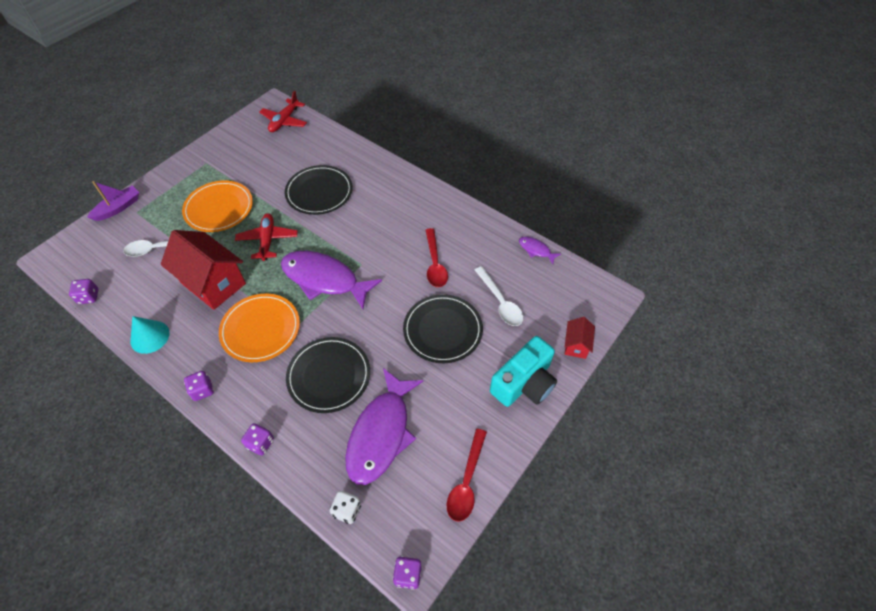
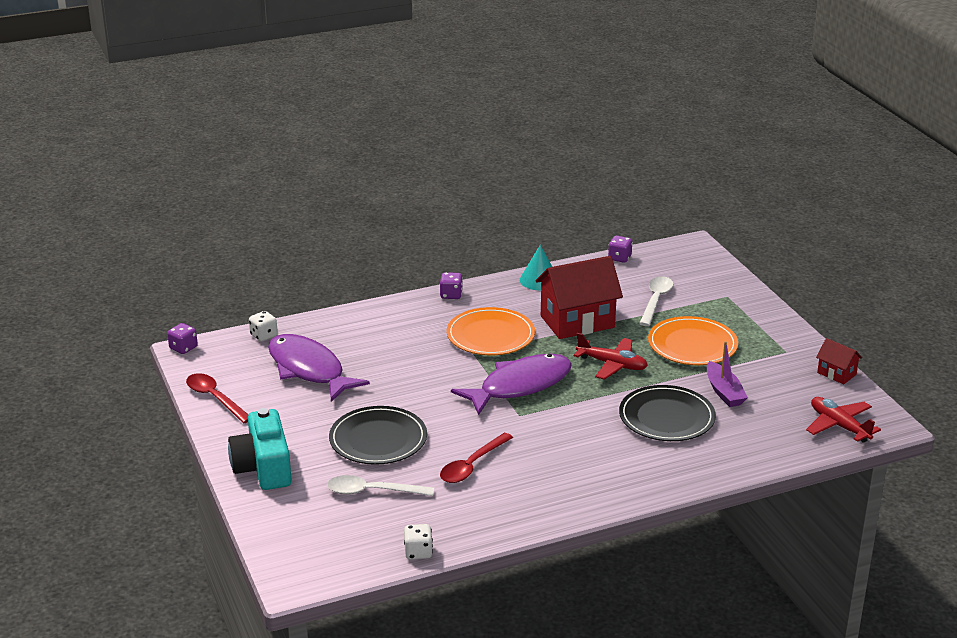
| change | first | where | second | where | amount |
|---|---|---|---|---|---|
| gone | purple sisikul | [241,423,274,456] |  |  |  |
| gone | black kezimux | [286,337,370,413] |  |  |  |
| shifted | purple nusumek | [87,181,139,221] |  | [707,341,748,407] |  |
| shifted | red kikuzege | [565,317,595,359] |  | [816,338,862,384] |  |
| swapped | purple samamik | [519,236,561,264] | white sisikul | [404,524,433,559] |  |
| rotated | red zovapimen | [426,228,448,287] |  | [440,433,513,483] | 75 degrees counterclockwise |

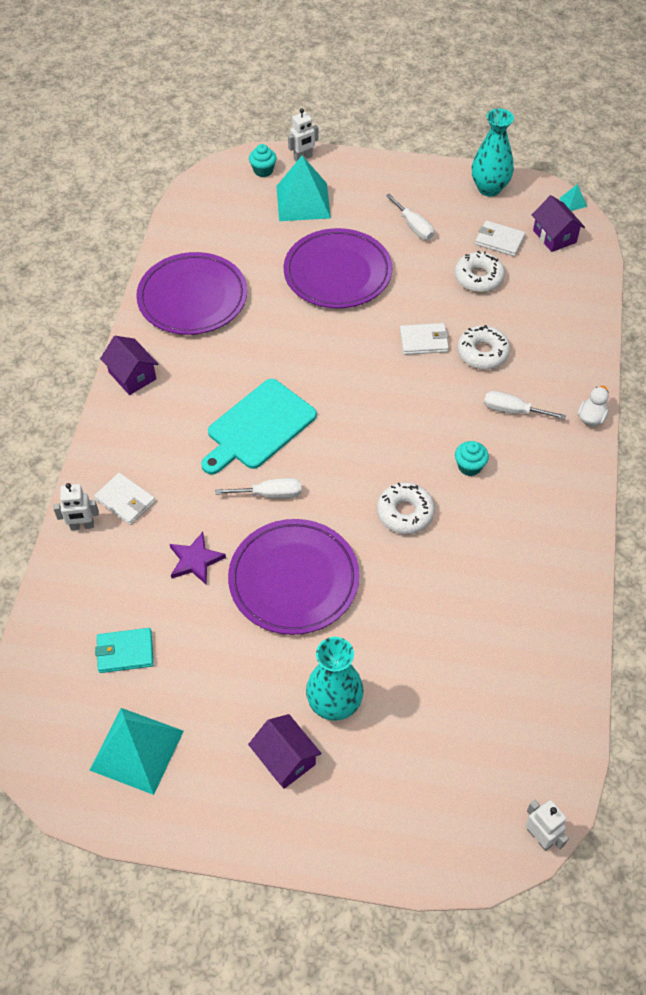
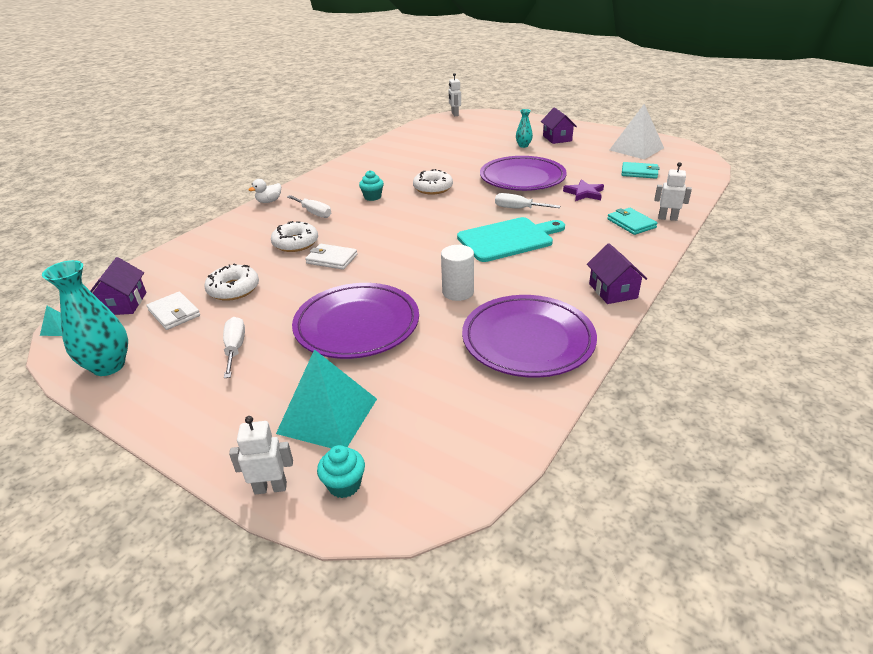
| change | first | where | second | where | amount |
|---|---|---|---|---|---|
| new |  |  | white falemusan | [441,245,474,301] |  |
| repainted | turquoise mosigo | [90,708,184,795] | white mosigo | [610,104,664,159] |  |
| repainted | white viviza | [94,473,155,525] | turquoise viviza | [607,208,658,235] |  |
| scaled | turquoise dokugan | [306,637,364,721] |  | [516,109,533,148] | x0.54 |

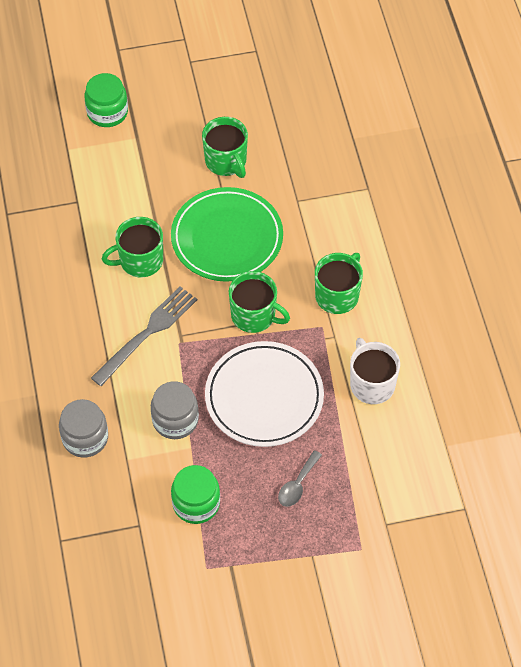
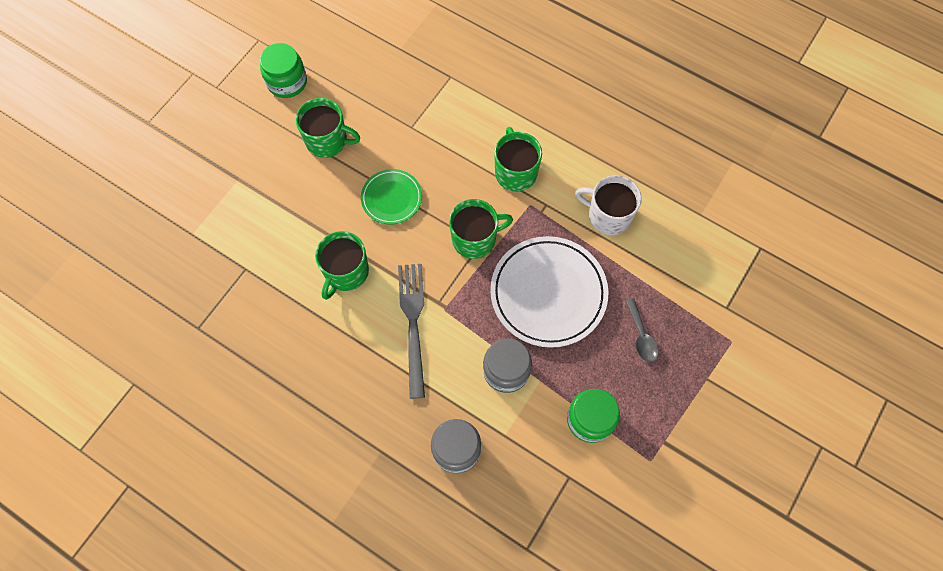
| change | first | where | second | where | amount |
|---|---|---|---|---|---|
| shifted | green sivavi | [84,73,128,127] |  | [260,43,307,98] |  |
| scaled | green kezimux | [171,187,283,282] |  | [361,169,422,225] | x0.55 |

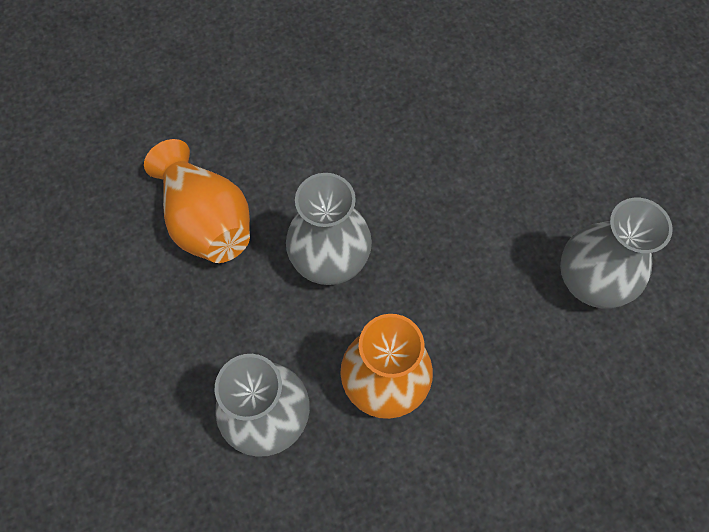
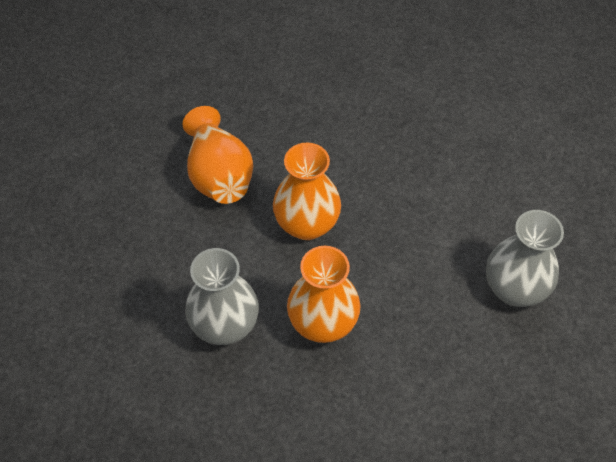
| change | first | where | second | where | amount |
|---|---|---|---|---|---|
| repainted | grey dokugan | [286,173,372,285] | orange dokugan | [273,142,341,240] |  |

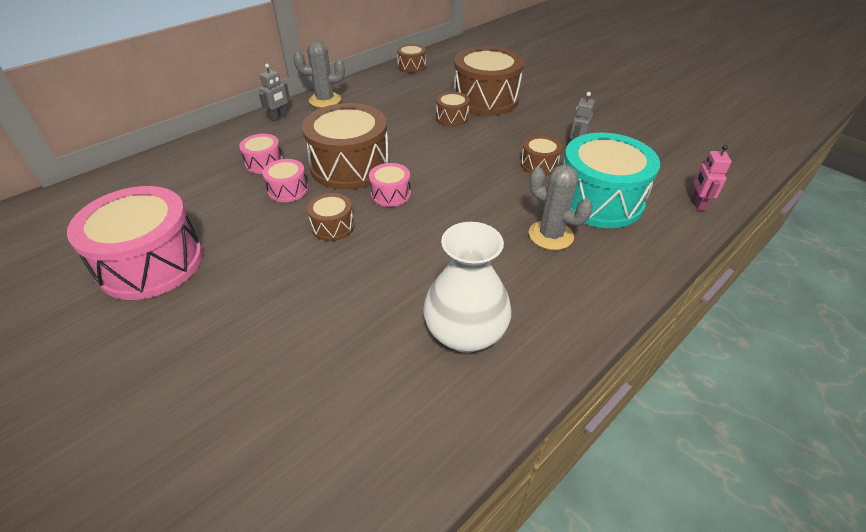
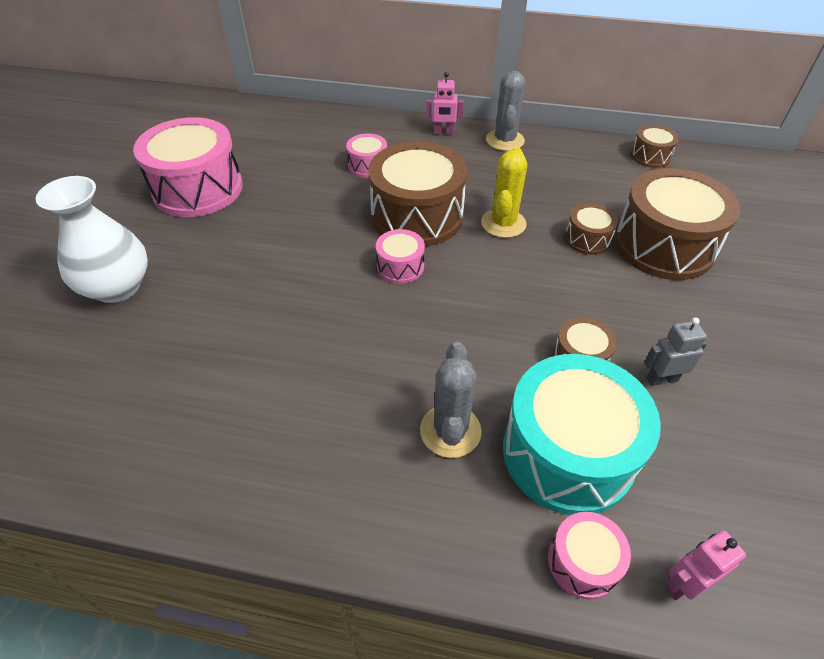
| change | first | where | second | where | amount |
|---|---|---|---|---|---|
| gone | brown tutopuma | [307,193,355,241] |  |  |  |
| new |  |  | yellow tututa | [481,147,527,238] |  |
| shifted | pink tutopuma | [262,159,308,202] |  | [548,512,631,600] |  |
| shifted | white dokugan | [423,222,511,353] |  | [36,176,148,303] |  |
| repainted | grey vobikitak | [259,64,290,121] | pink vobikitak | [426,72,464,135] |  |
| rotated | grey tututa | [293,41,345,108] |  | [486,71,525,151] | 45 degrees clockwise |

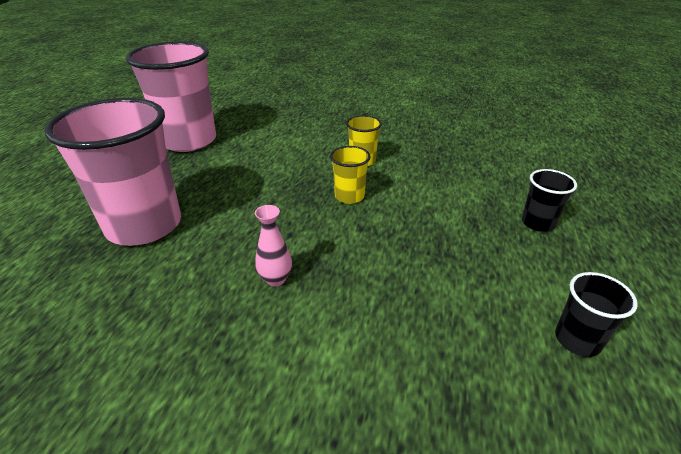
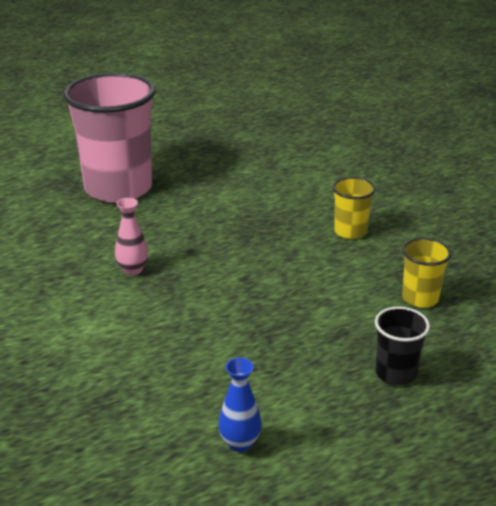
| change | first | where | second | where | amount |
|---|---|---|---|---|---|
| gone | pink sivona | [126,41,216,152] |  |  |  |
| shifted | yellow sivona | [330,146,371,204] |  | [402,238,451,308] |  |
| swapped | black sivona | [555,272,638,357] | blue dokugan | [218,358,262,452] |  |

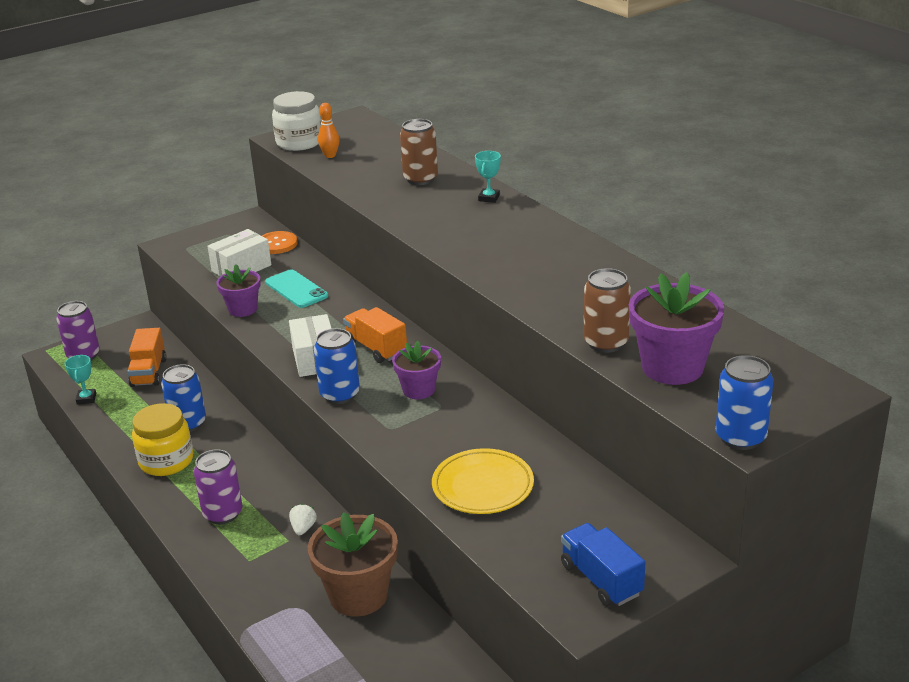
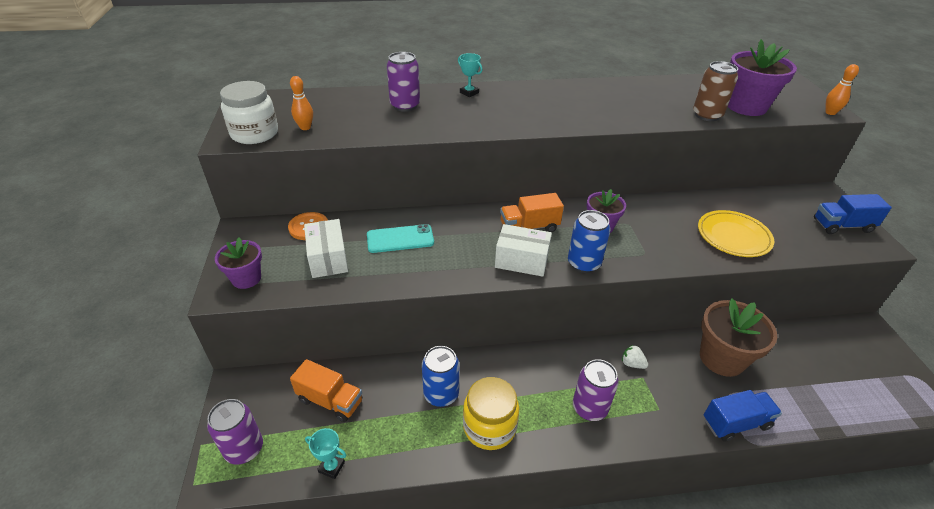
| change | first | where | second | where | amount |
|---|---|---|---|---|---|
| new |  |  | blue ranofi | [704,390,782,442] |  |
| shifted | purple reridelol | [216,264,261,317] |  | [215,238,262,289] |  |
| swapped | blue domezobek | [716,355,774,450] | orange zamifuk | [825,64,859,115] |  |
| repainted | brown domezobek | [400,119,438,185] | purple domezobek | [387,52,420,112] |  |

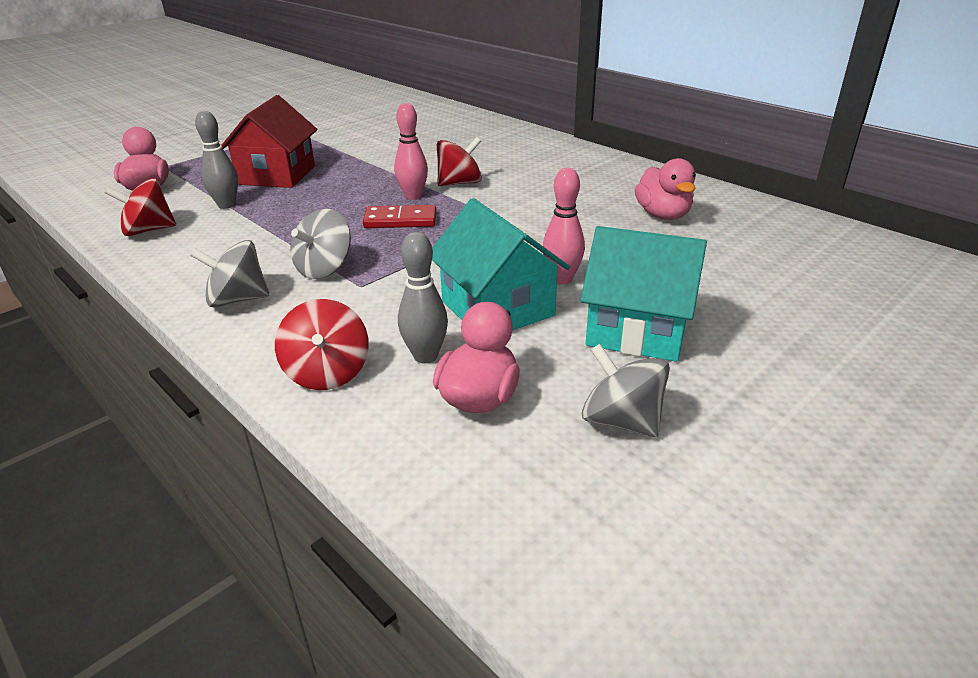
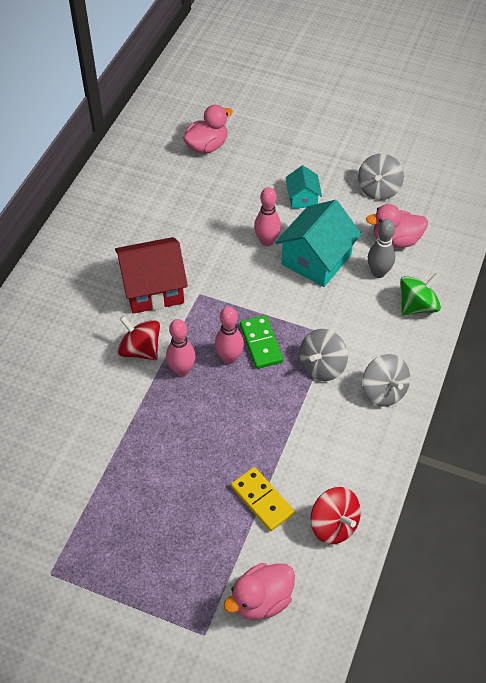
| change | first | where | second | where | amount |
|---|---|---|---|---|---|
| new |  |  | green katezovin | [240,315,283,369] |  |
| shifted | red kikuzege | [222,95,318,188] |  | [115,237,188,314] |  |
| shifted | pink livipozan | [635,158,696,220] |  | [183,105,233,154] |  |
| swapped | grey zamifuk | [195,111,238,209] | yellow katezovin | [231,467,295,531] |  |
| swapped | red katezovin | [363,205,436,228] | pink zamifuk | [215,306,244,364] |  |
| repainted | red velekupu | [275,299,369,390] | green velekupu | [400,273,441,315] |  |
| rotated | grey velekupu | [290,209,351,279] |  | [299,329,348,381] | 120 degrees clockwise |
| scaled | turquoise kikuzege | [580,226,707,362] |  | [286,165,322,209] | x0.54 |

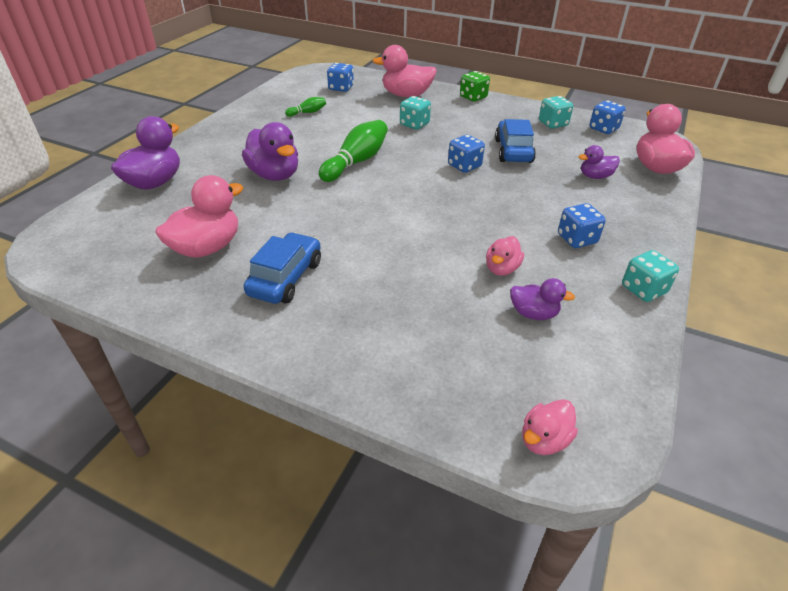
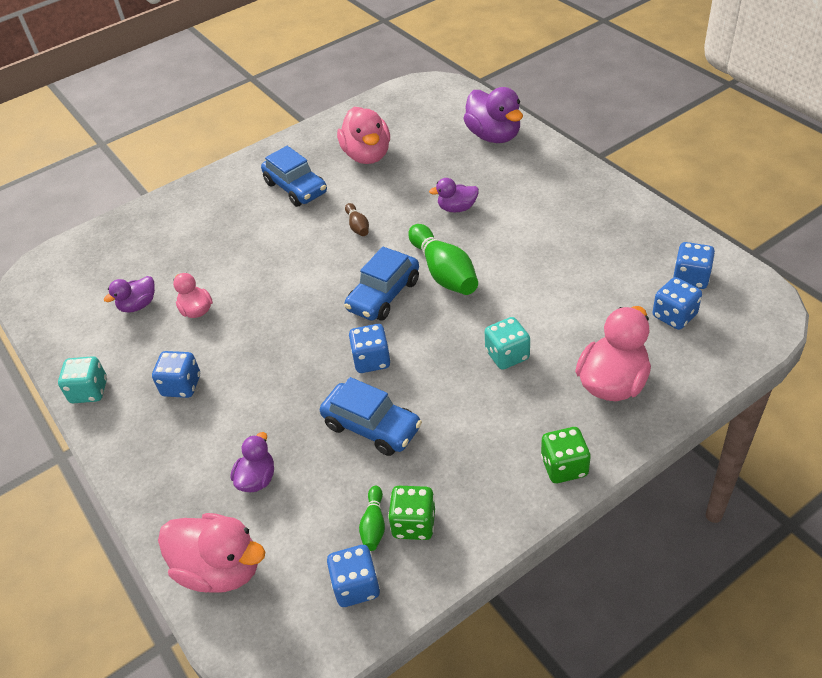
| change | first | where | second | where | amount |
|---|---|---|---|---|---|
| gone | pink livipozan | [522,399,578,455] |  |  |  |
| new |  |  | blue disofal | [344,247,419,321] |  |
| new |  |  | brown zamifuk | [345,203,369,236] |  |
| new |  |  | blue sisikul | [673,242,715,289] |  |
| shifted | green zamifuk | [285,97,326,117] |  | [359,486,385,551] |  |
| repainted | turquoise sisikul | [539,96,573,129] | green sisikul | [388,486,435,540] |  |
| scaled | purple livipozan | [242,122,298,181] |  | [429,178,479,213] | x0.57 |

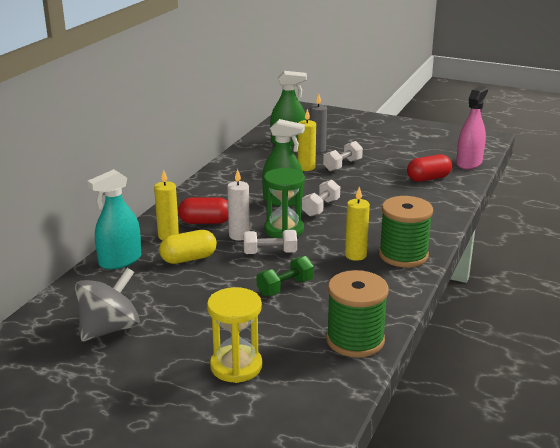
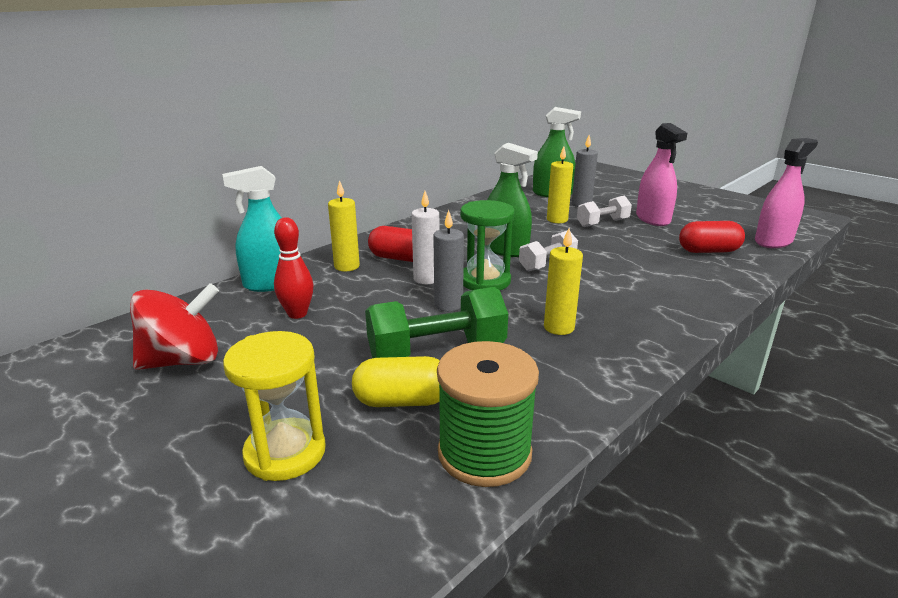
| change | first | where | second | where | amount |
|---|---|---|---|---|---|
| gone | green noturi | [379,196,433,267] |  |  |  |
| new |  |  | red zamifuk | [274,217,313,319] |  |
| new |  |  | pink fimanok | [636,123,687,226] |  |
| shifted | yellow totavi | [159,230,217,264] |  | [352,356,440,407] |  |
| swapped | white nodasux | [243,230,297,254] | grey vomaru | [433,210,464,311] |  |
| repainted | grey velekupu | [75,268,140,341] | red velekupu | [130,283,219,370] |  |
| scaled | green nodasux | [257,256,314,296] |  | [365,287,508,358] | x1.65 |

